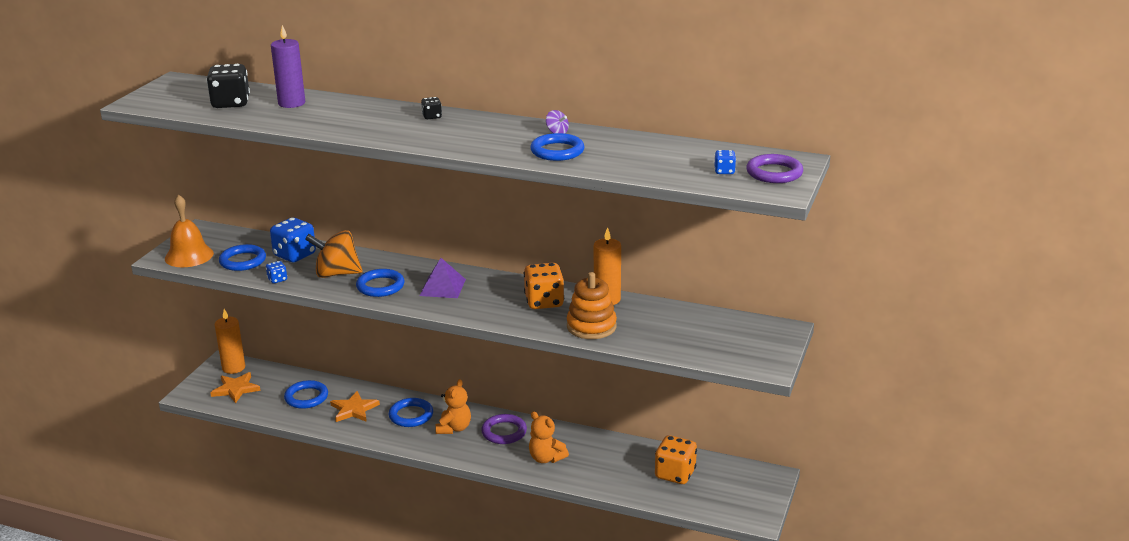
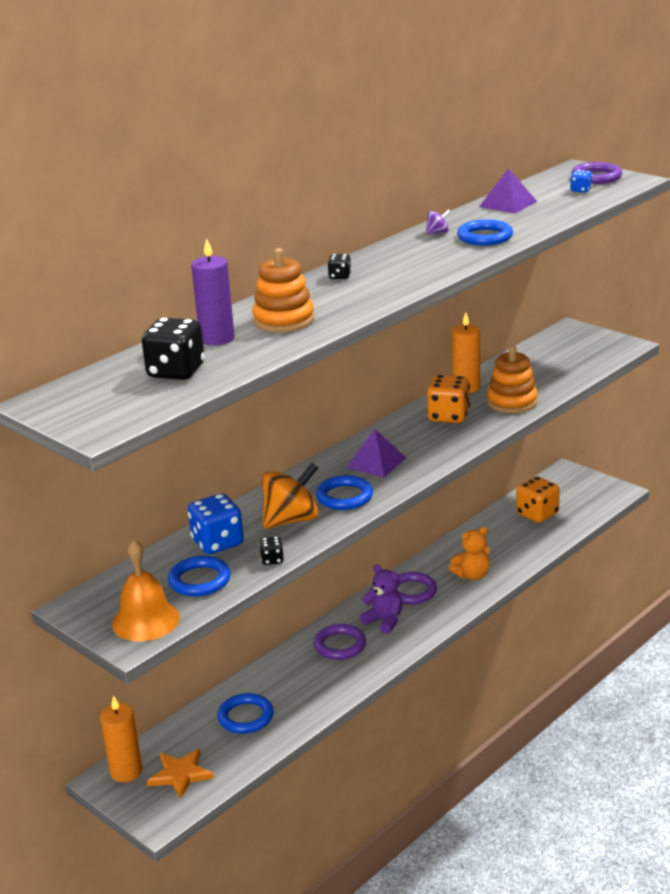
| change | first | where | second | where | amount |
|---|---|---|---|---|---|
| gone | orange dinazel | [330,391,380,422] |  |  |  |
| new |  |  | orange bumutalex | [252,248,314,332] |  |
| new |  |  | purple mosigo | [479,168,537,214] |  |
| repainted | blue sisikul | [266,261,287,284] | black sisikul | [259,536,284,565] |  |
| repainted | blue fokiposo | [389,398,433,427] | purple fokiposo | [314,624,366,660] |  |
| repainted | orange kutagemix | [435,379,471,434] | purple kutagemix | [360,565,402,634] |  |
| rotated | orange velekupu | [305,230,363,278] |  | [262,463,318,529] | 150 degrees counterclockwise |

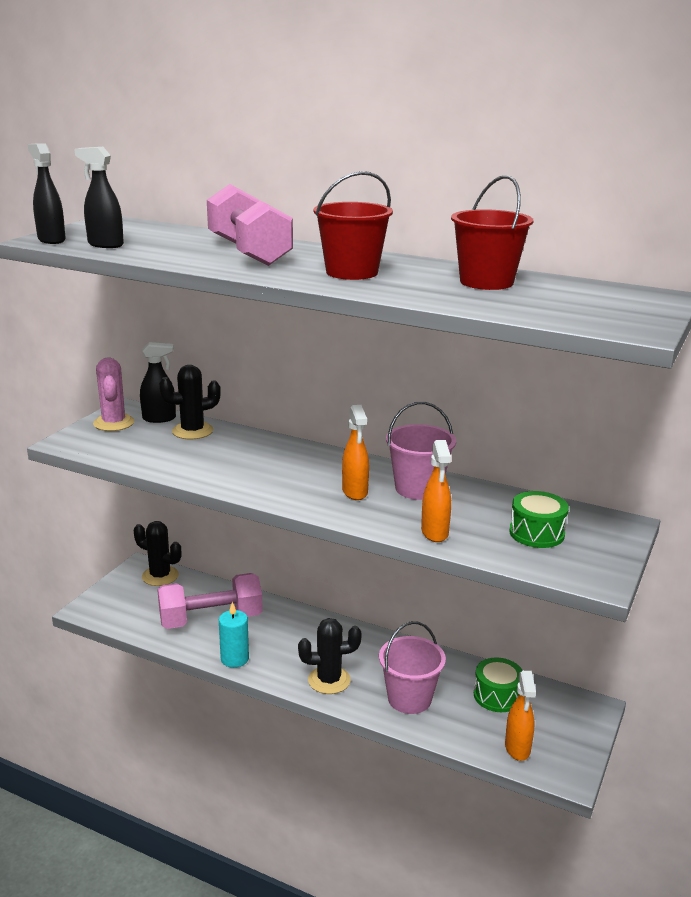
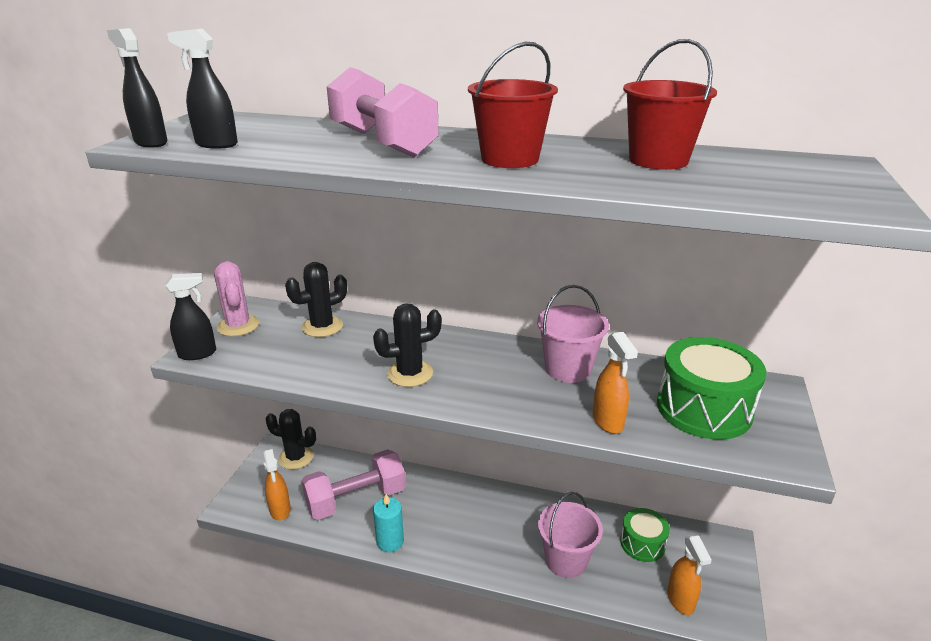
| change | first | where | second | where | amount |
|---|---|---|---|---|---|
| shifted | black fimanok | [140,342,176,423] |  | [165,273,216,360] |  |
| shifted | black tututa | [298,618,362,694] |  | [373,303,442,387] |  |
| shifted | orange fimanok | [342,405,369,500] |  | [264,449,291,520] |  |
| scaled | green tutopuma | [509,491,569,548] |  | [657,337,766,440] | x1.69 |

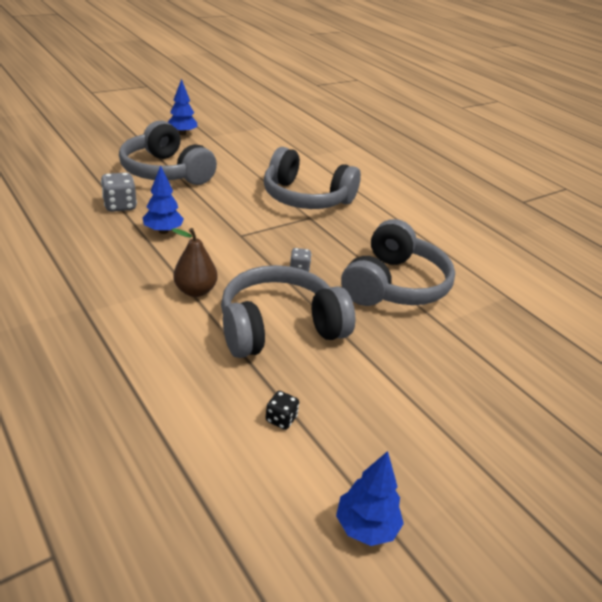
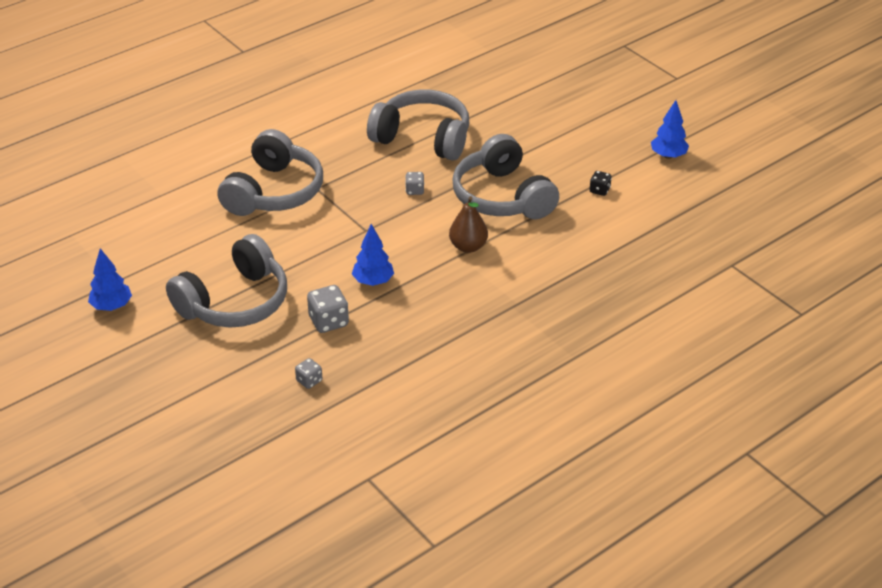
| change | first | where | second | where | amount |
|---|---|---|---|---|---|
| new |  |  | grey sisikul | [295,358,322,389] |  |

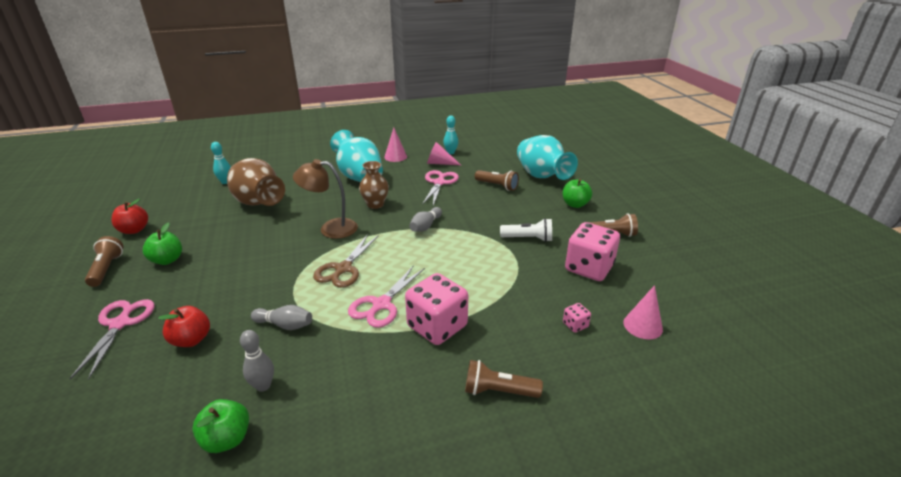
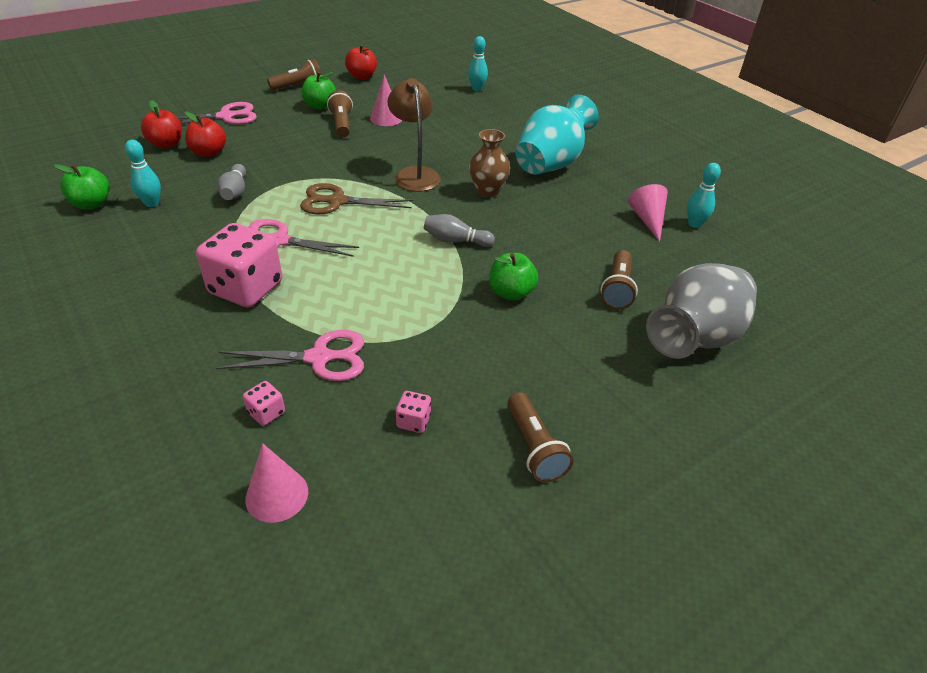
| change | first | where | second | where | amount |
|---|---|---|---|---|---|
| gone | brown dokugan | [227,158,285,206] |  |  |  |
| gone | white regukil | [500,218,552,242] |  |  |  |
| new |  |  | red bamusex | [141,100,182,148] |  |
| shifted | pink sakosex | [384,128,407,162] |  | [370,74,402,126] |  |
| shifted | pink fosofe | [422,170,459,206] |  | [216,330,364,381] |  |
| shifted | brown regukil | [465,360,543,398] |  | [327,90,353,137] |  |
| shifted | green bamusex | [563,179,592,208] |  | [489,253,538,301] |  |
| repainted | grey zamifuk | [240,330,274,392] | turquoise zamifuk | [125,140,161,207] |  |
| repainted | turquoise dokugan | [517,135,578,180] | grey dokugan | [646,263,757,359] |  |
| scaled | pink sisikul | [565,222,620,281] |  | [396,391,431,433] | x0.43 |

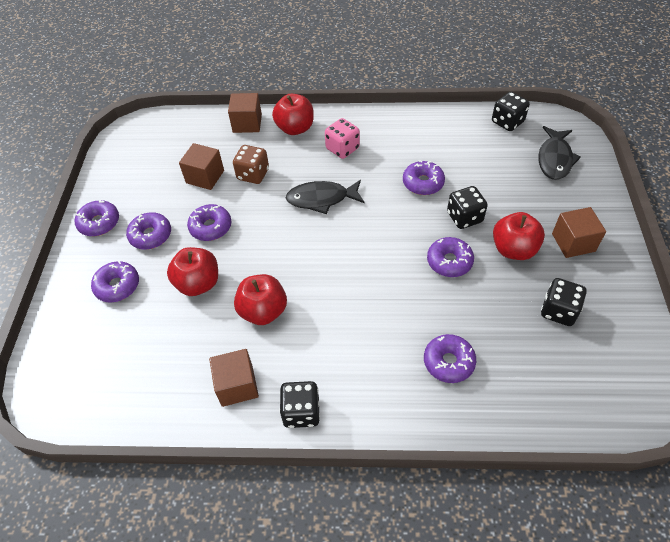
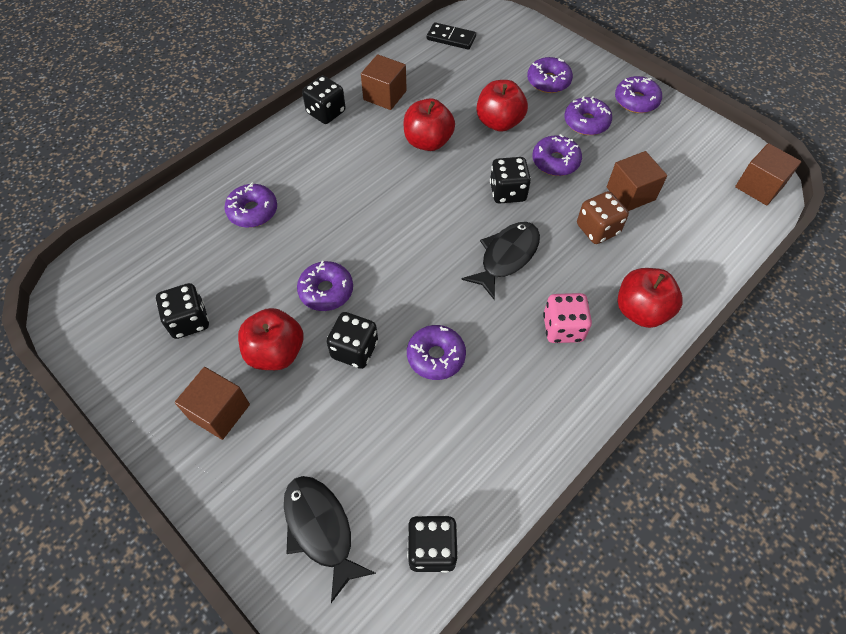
| change | first | where | second | where | amount |
|---|---|---|---|---|---|
| new |  |  | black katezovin | [427,22,476,50] |  |
| new |  |  | black sisikul | [490,157,531,204] |  |
| shifted | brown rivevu | [228,93,262,133] |  | [735,143,801,205] |  |

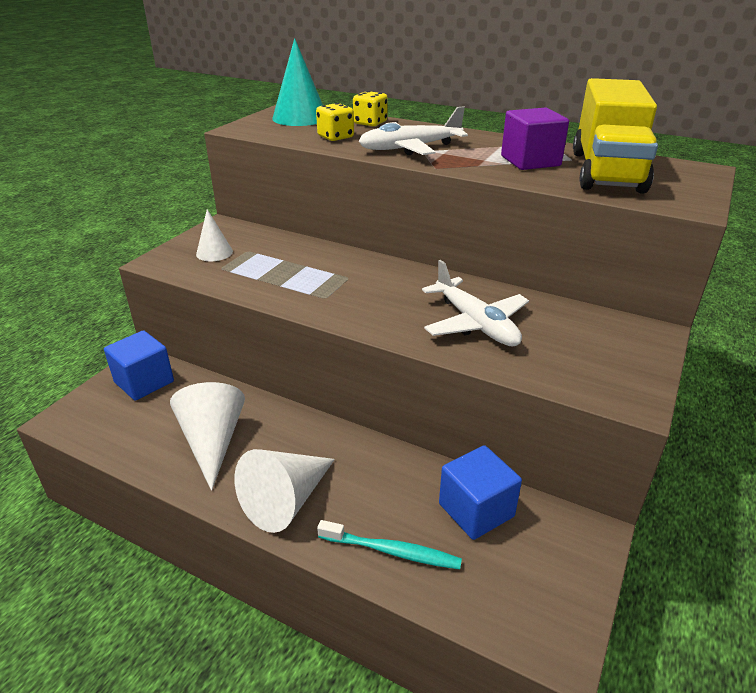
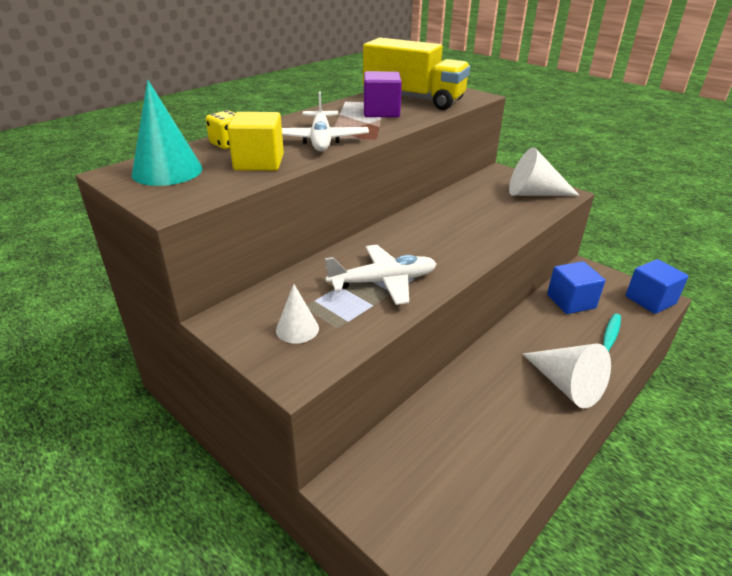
| change | first | where | second | where | amount |
|---|---|---|---|---|---|
| shifted | blue rivevu | [104,330,174,401] |  | [626,259,688,314] |  |
| shifted | white sakosex | [170,382,245,491] |  | [509,147,580,196] |  |
| shifted | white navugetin | [422,260,529,346] |  | [325,245,437,305] |  |
| swapped | yellow sisikul | [316,103,354,141] | yellow rivevu | [227,112,284,171] |  |

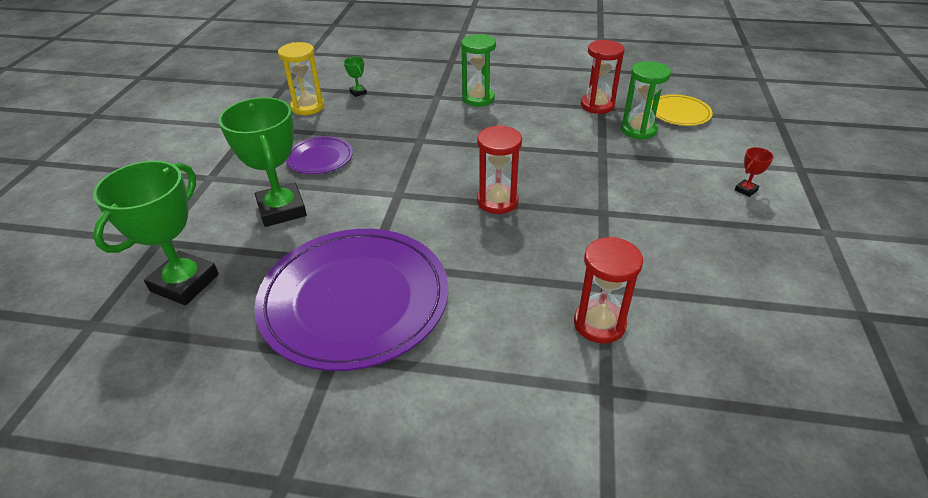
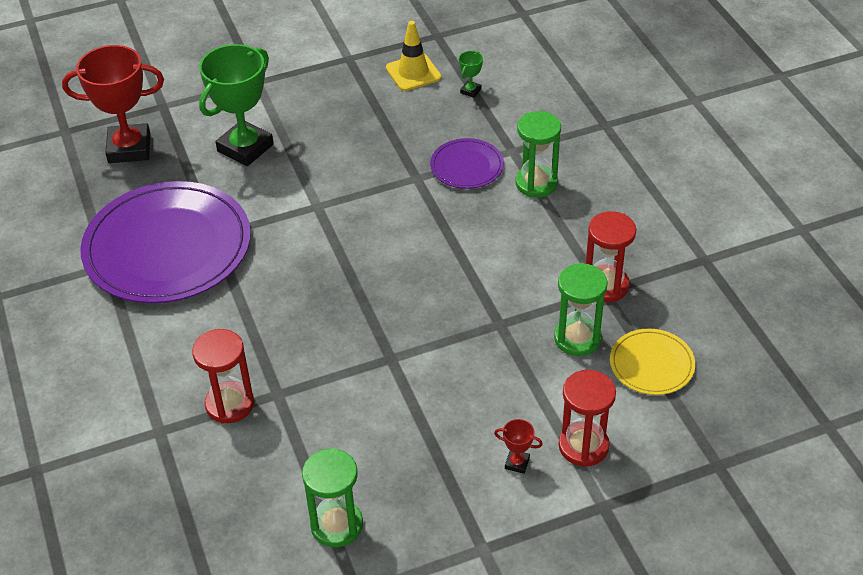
| change | first | where | second | where | amount |
|---|---|---|---|---|---|
| new |  |  | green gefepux | [302,448,363,547] |  |
| shifted | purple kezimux | [286,136,353,174] |  | [430,138,504,189] |  |
| shifted | red gefepux | [477,125,522,214] |  | [559,370,616,467] |  |
| swapped | yellow gefepux | [278,42,325,115] | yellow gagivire | [386,21,441,91] |  |
| repainted | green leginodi | [93,161,219,305] | red leginodi | [62,45,164,163] |  |

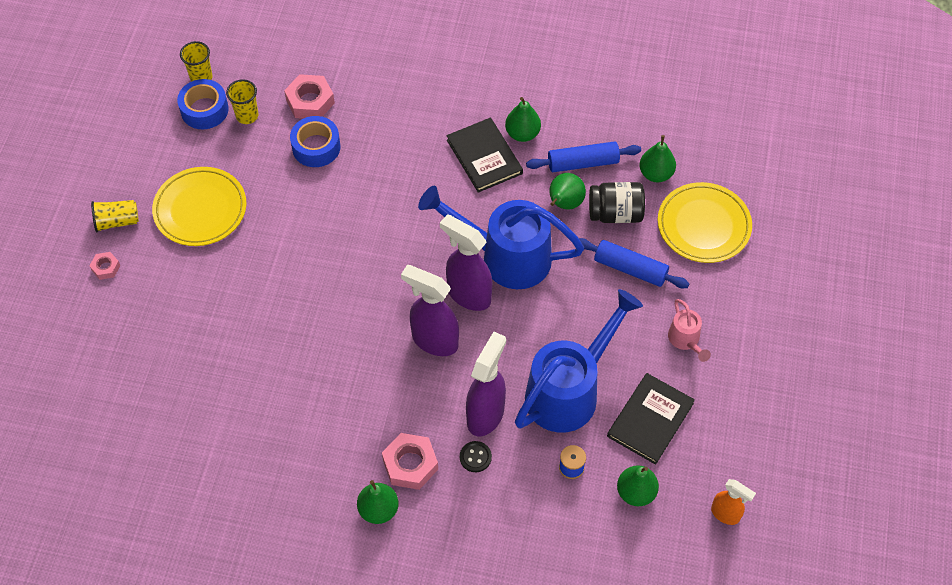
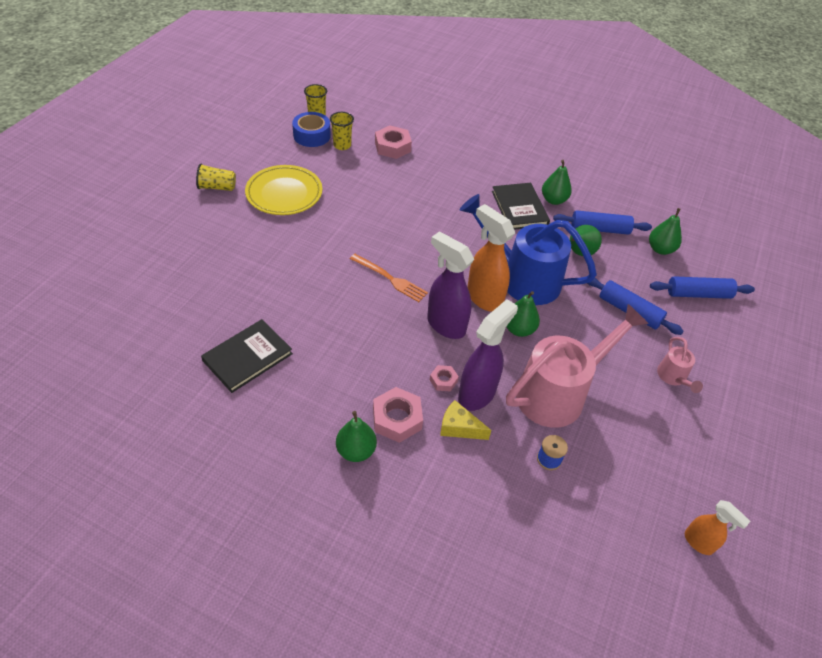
| change | first | where | second | where | amount |
|---|---|---|---|---|---|
| gone | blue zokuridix | [290,116,340,167] |  |  |  |
| gone | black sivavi | [589,182,645,223] |  |  |  |
| new |  |  | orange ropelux | [350,254,428,302] |  |
| shifted | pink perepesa | [90,252,120,280] |  | [430,365,459,392] |  |
| shifted | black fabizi | [607,373,695,465] |  | [201,319,293,393] |  |
| shifted | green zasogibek | [617,465,659,506] |  | [506,291,540,337] |  |
| swapped | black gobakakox | [460,441,492,472] | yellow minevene | [440,400,491,440] |  |
| swapped | yellow kezimux | [658,182,752,263] | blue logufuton | [650,276,755,299] |  |
| repainted | purple fimanok | [440,214,493,311] | orange fimanok | [468,204,515,312] |  |
| repainted | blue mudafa | [515,289,643,433] | pink mudafa | [506,304,649,428] |  |

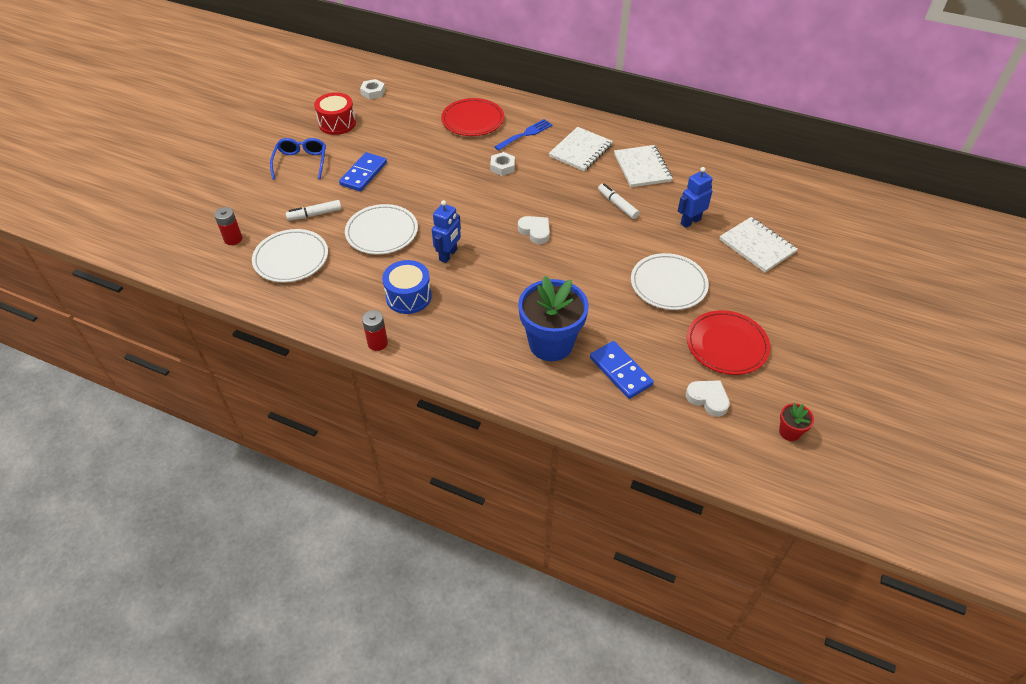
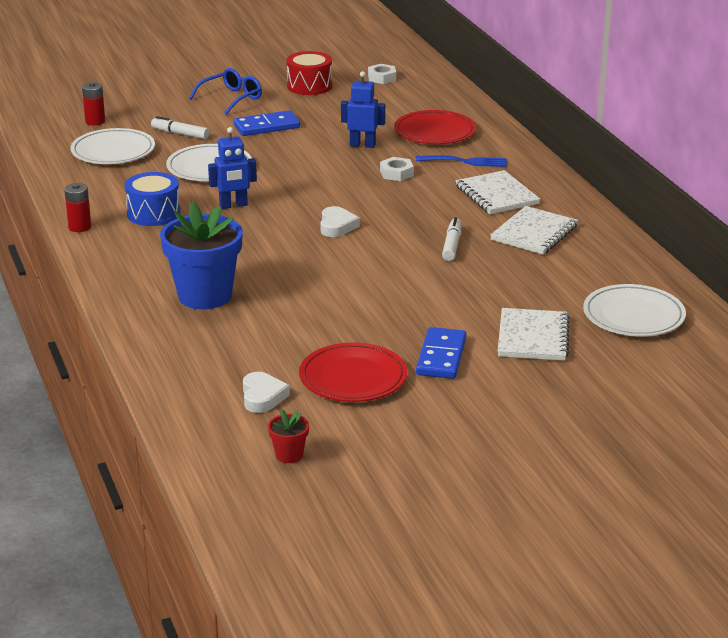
| change | first | where | second | where | amount |
|---|---|---|---|---|---|
| shifted | blue katezovin | [590,341,654,399] |  | [416,327,467,379] |  |
| shifted | white kezimux | [631,253,709,310] |  | [583,284,686,337] |  |
| shifted | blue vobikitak | [678,167,713,228] |  | [341,71,385,148] |  |
| rotated | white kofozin | [549,127,613,171] |  | [455,170,540,214] | 75 degrees clockwise |

